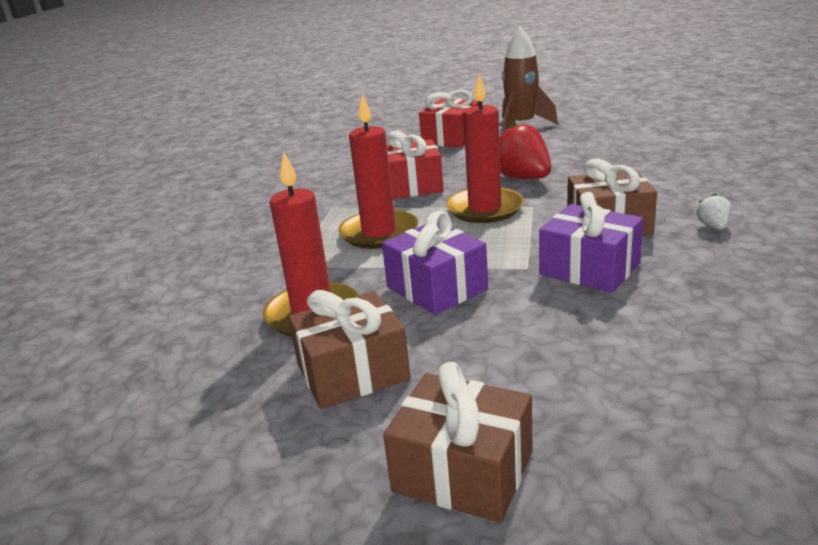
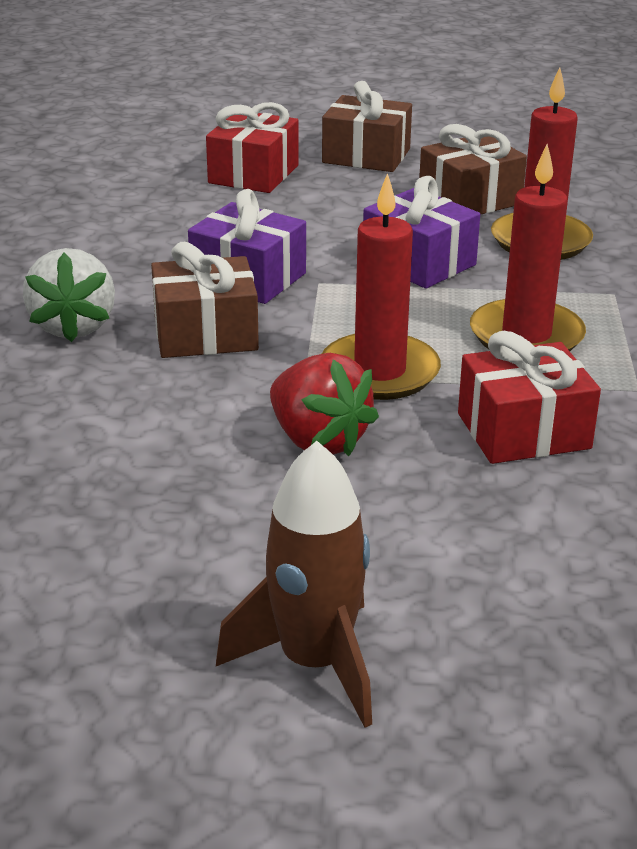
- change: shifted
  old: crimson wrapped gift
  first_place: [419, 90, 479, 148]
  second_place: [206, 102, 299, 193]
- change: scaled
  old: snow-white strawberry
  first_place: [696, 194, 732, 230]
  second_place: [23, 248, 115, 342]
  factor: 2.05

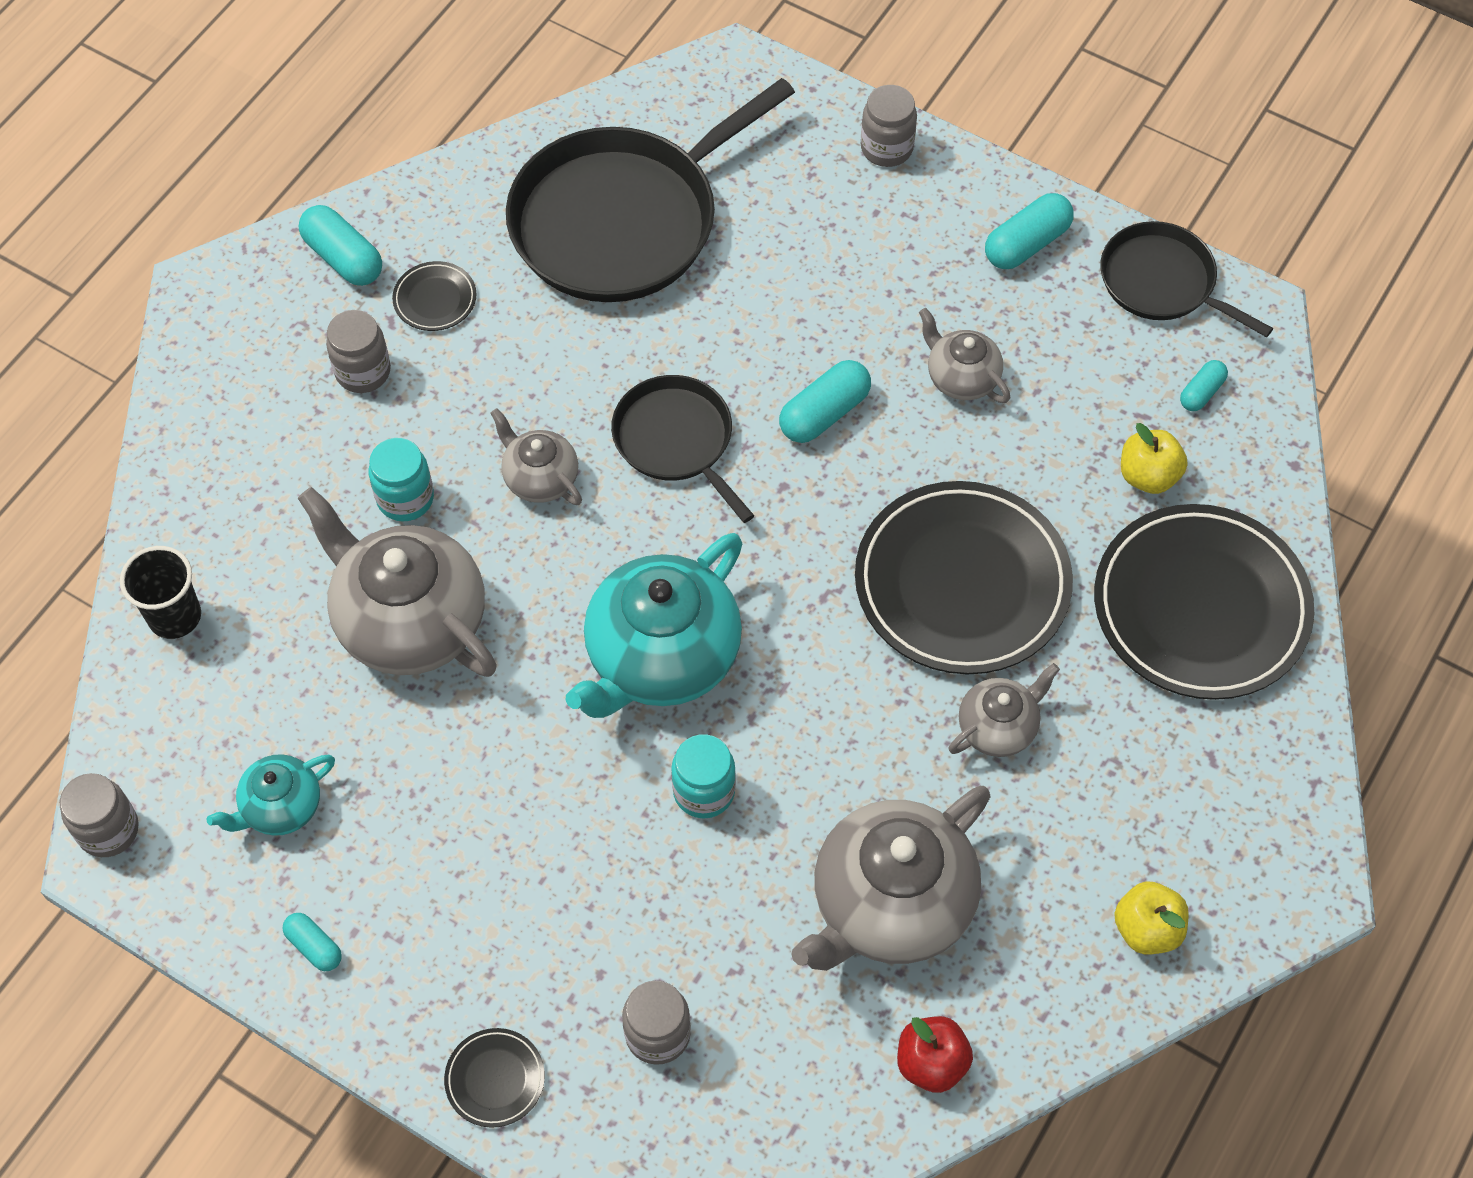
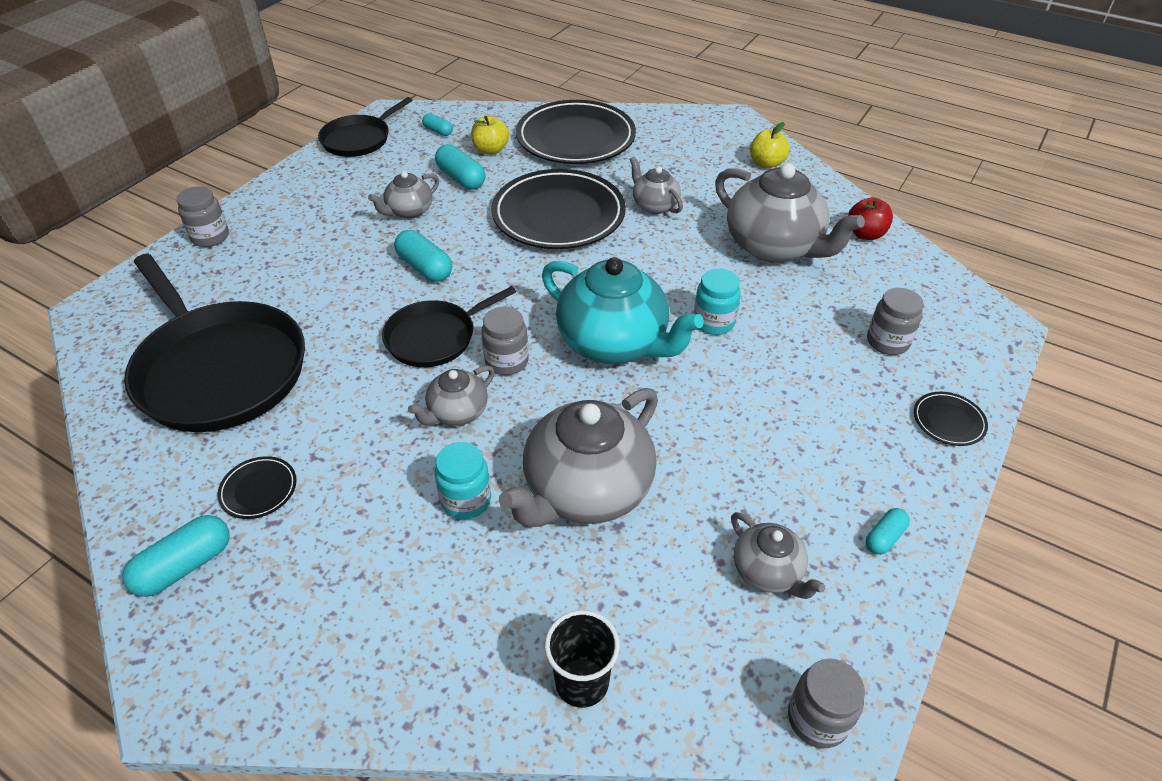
- change: shifted
  old: grey jam jar
  first_place: [326, 310, 391, 393]
  second_place: [481, 307, 529, 375]
- change: shifted
  old: turquoise pill shape
  first_place: [985, 193, 1074, 269]
  second_place: [435, 144, 486, 189]
- change: repainted
  old: turquoise teapot
  new: grey teapot
  first_place: [206, 754, 335, 836]
  second_place: [731, 512, 825, 599]

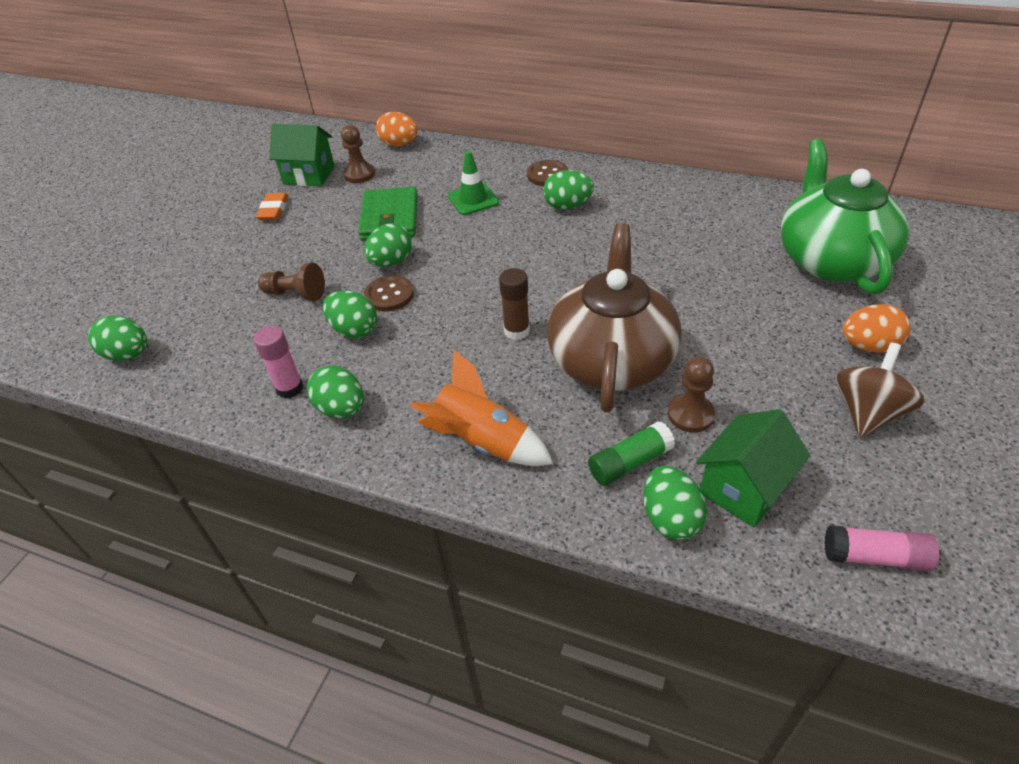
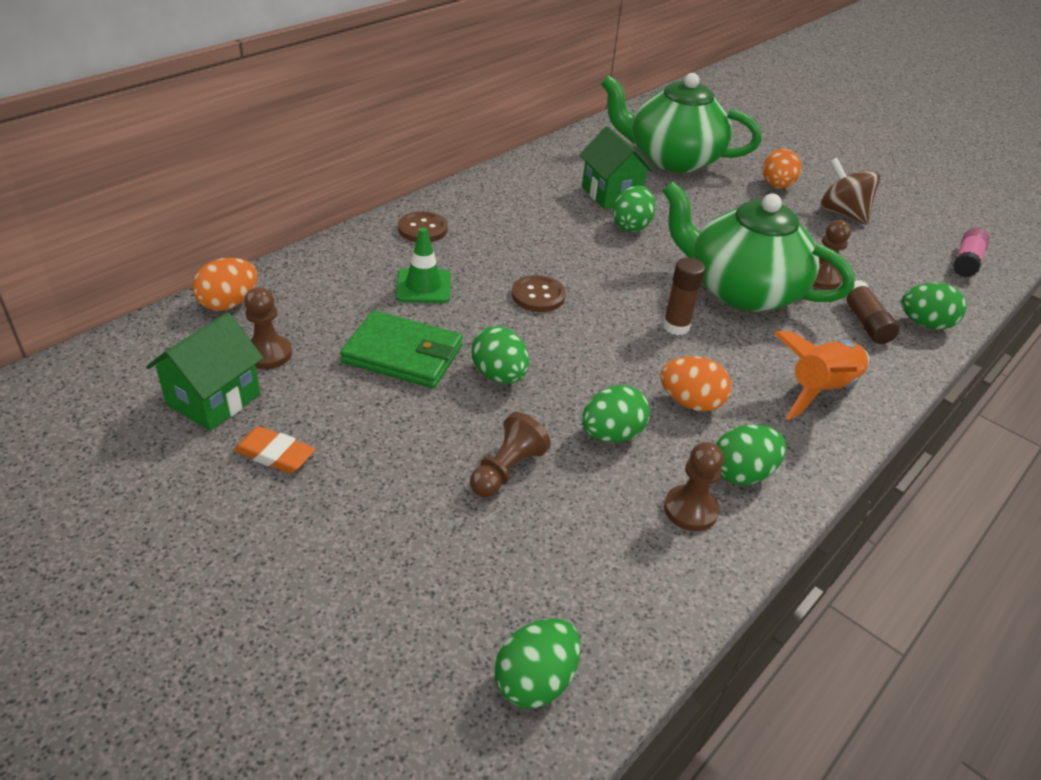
- change: new
  new: orange-coloured egg
  second_place: [660, 356, 732, 412]
- change: shifted
  old: brown button
  first_place: [364, 275, 414, 311]
  second_place: [512, 275, 566, 312]
- change: shifted
  old: emerald egg
  first_place: [543, 170, 594, 210]
  second_place: [613, 186, 656, 232]
- change: shifted
  old: emerald toy house
  first_place: [696, 409, 811, 527]
  second_place: [579, 126, 654, 209]
- change: swapped
  old: rose-pink stick of glue
  new: brown pawn
  first_place: [253, 326, 304, 399]
  second_place: [664, 442, 724, 531]
- change: repainted
  old: brown teapot
  new: emerald teapot
  first_place: [547, 223, 682, 413]
  second_place: [662, 182, 855, 312]
- change: repainted
  old: emerald stick of glue
  new: brown stick of glue
  first_place: [588, 421, 675, 486]
  second_place: [843, 280, 899, 344]

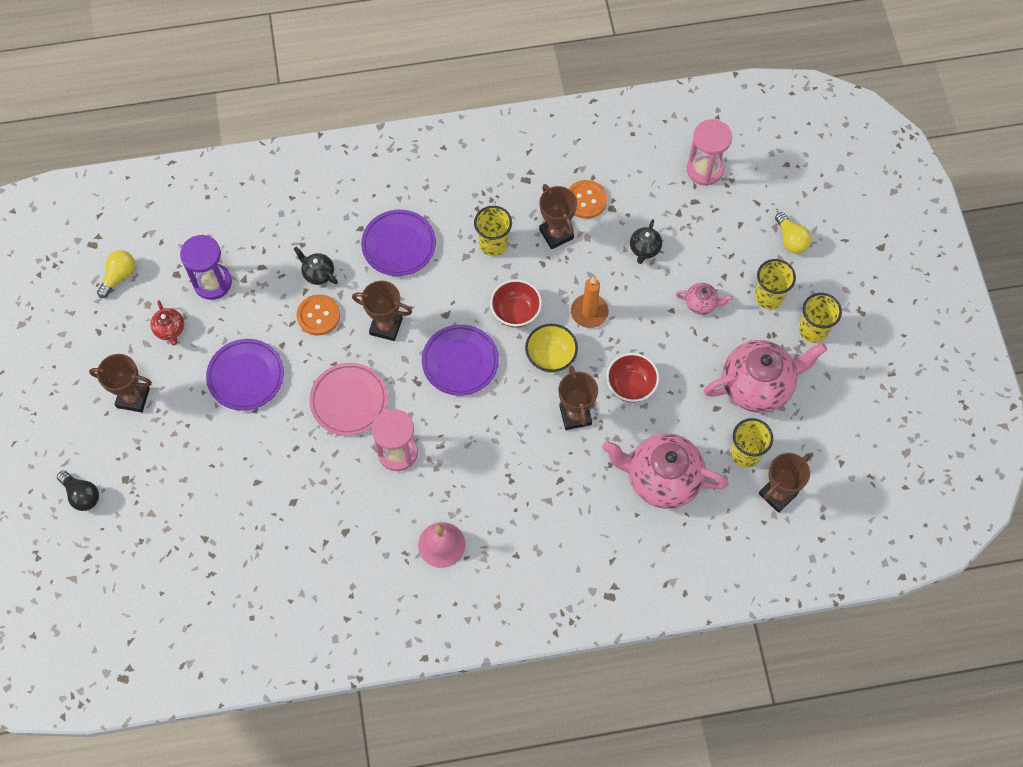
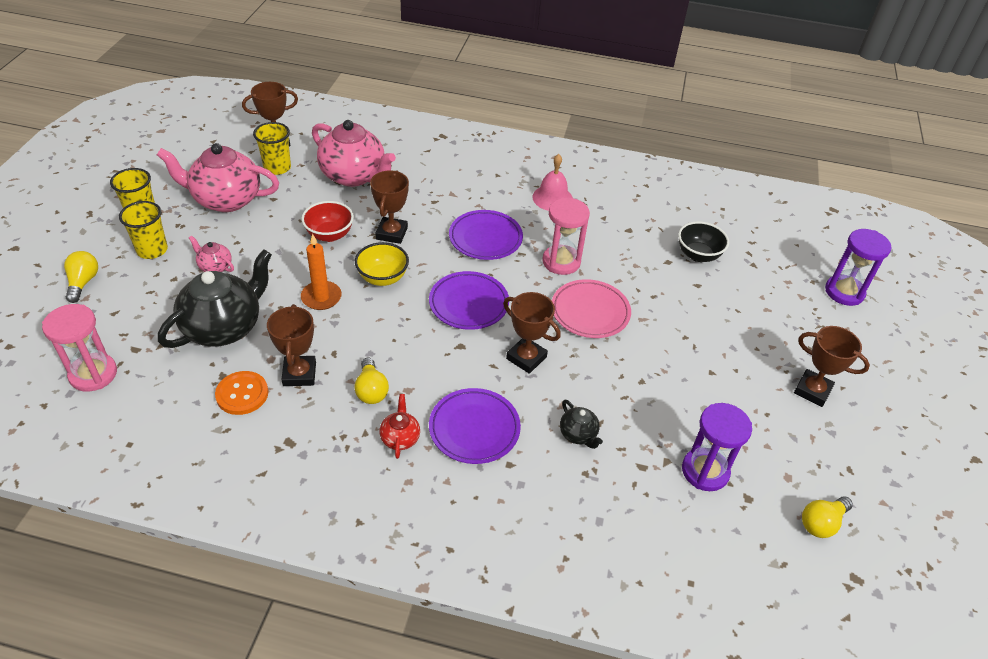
- change: gone
  old: jet-black lightbulb
  first_place: [57, 470, 99, 511]
- change: gone
  old: orange-coloured button
  first_place: [296, 294, 340, 336]
- change: gone
  old: crimson bowl
  first_place: [490, 279, 542, 328]
- change: new
  new: jet-black bowl
  second_place: [678, 221, 729, 262]
- change: new
  new: royal purple sandglass
  second_place: [825, 229, 891, 306]
- change: shifted
  old: crimson teapot
  first_place: [150, 300, 184, 345]
  second_place: [379, 394, 420, 459]
- change: shifted
  old: royal purple flat dish
  first_place: [206, 339, 284, 411]
  second_place: [449, 210, 523, 260]
- change: swapped
  old: yellow cup
  new: yellow lightbulb
  first_place: [474, 206, 512, 256]
  second_place: [354, 358, 389, 404]
- change: scaled
  old: jet-black teapot
  first_place: [630, 219, 662, 264]
  second_place: [158, 249, 272, 348]
  factor: 2.2

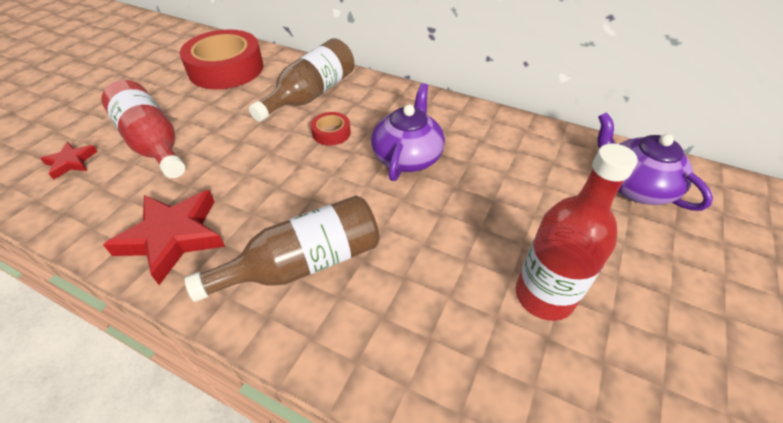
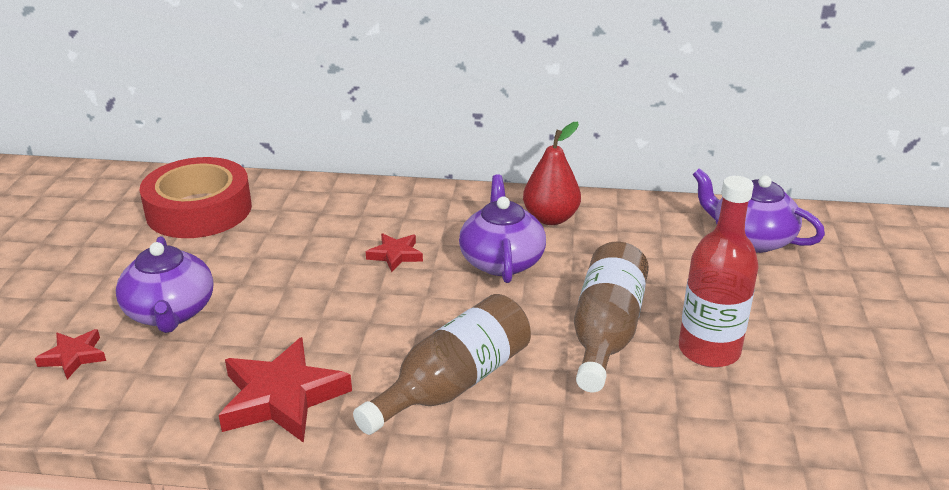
- change: new
  new: crimson pear
  second_place: [523, 122, 581, 225]
- change: shifted
  old: brown drink bottle
  first_place: [249, 38, 355, 122]
  second_place: [574, 242, 649, 392]
- change: swapped
  old: crimson drink bottle
  new: royal purple teapot
  first_place: [102, 80, 185, 178]
  second_place: [116, 236, 213, 333]
- change: swapped
  old: crimson sticky tape
  new: crimson star
  first_place: [311, 112, 351, 146]
  second_place: [366, 233, 423, 272]

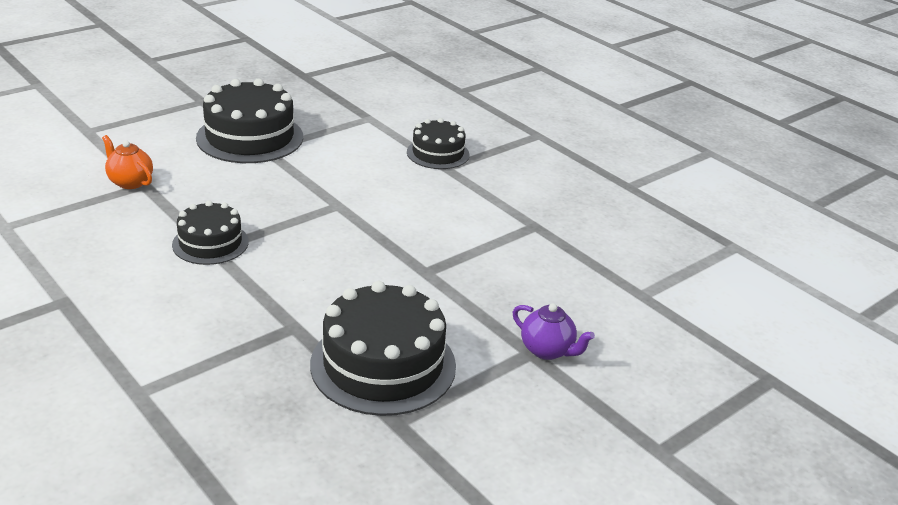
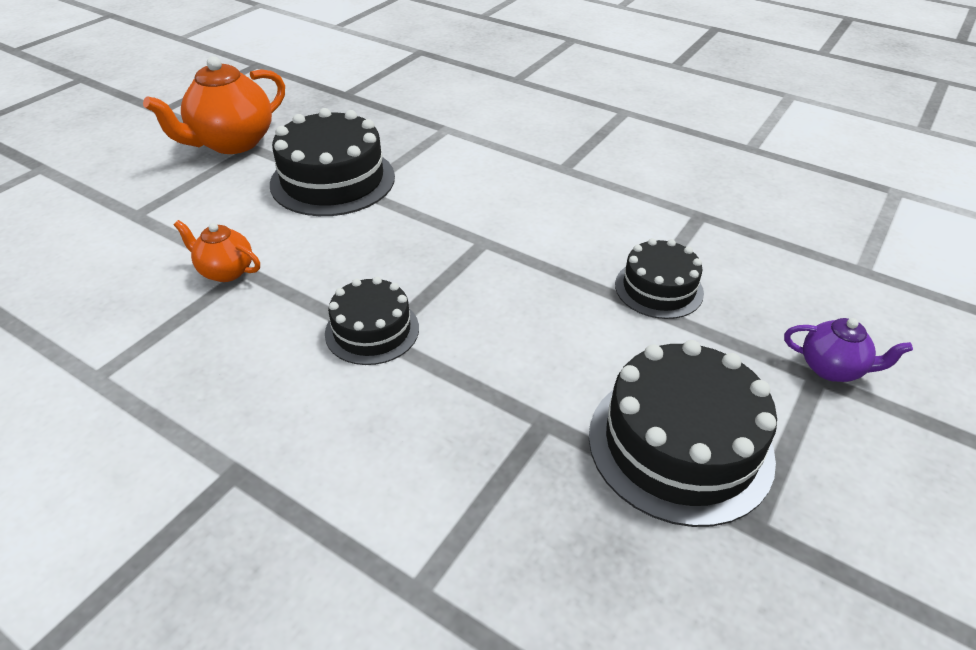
- change: new
  new: orange-coloured teapot
  second_place: [143, 56, 285, 154]
- change: shifted
  old: jet-black layer cake
  first_place: [407, 118, 469, 169]
  second_place: [615, 238, 704, 319]

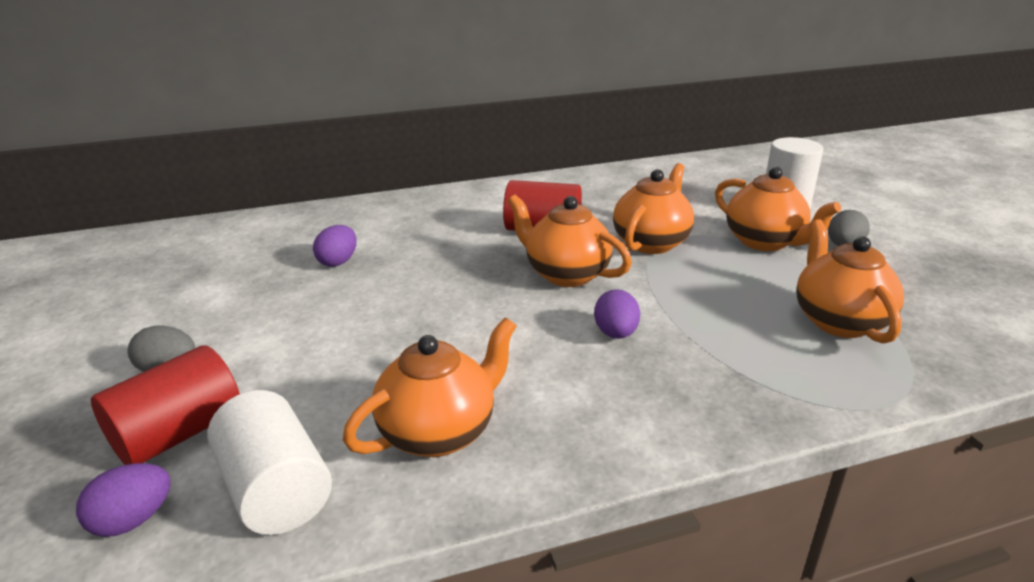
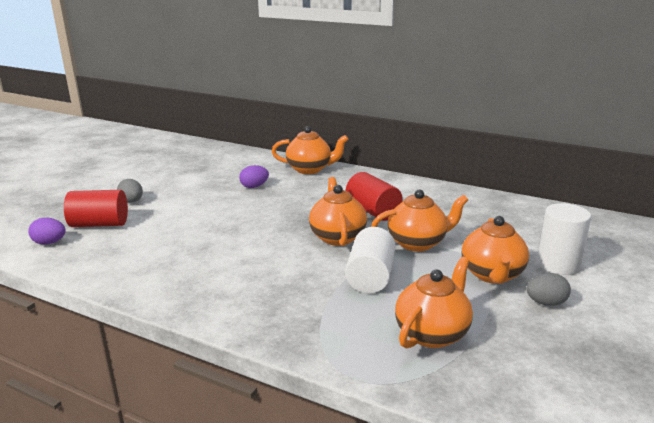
- change: gone
  old: royal purple egg
  first_place: [594, 289, 640, 339]
- change: shifted
  old: snow-white cylinder
  first_place: [207, 390, 332, 535]
  second_place: [345, 227, 395, 293]
- change: shifted
  old: orange-coloured teapot
  first_place: [343, 318, 516, 457]
  second_place: [272, 126, 349, 174]

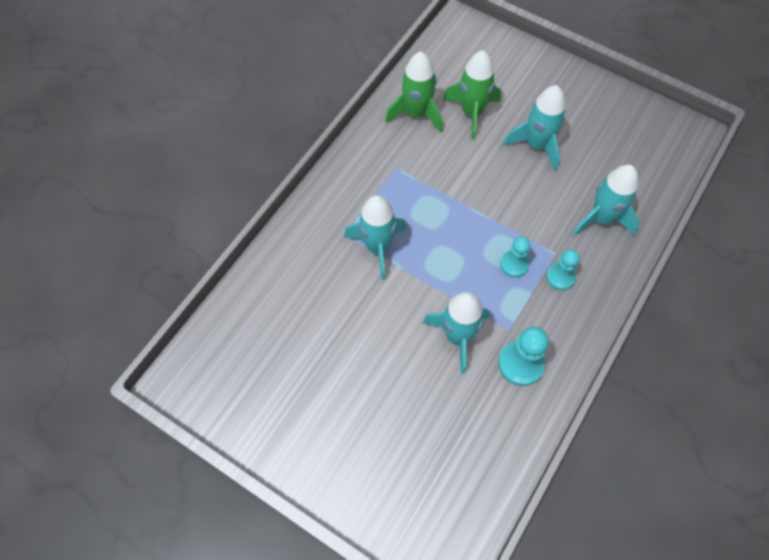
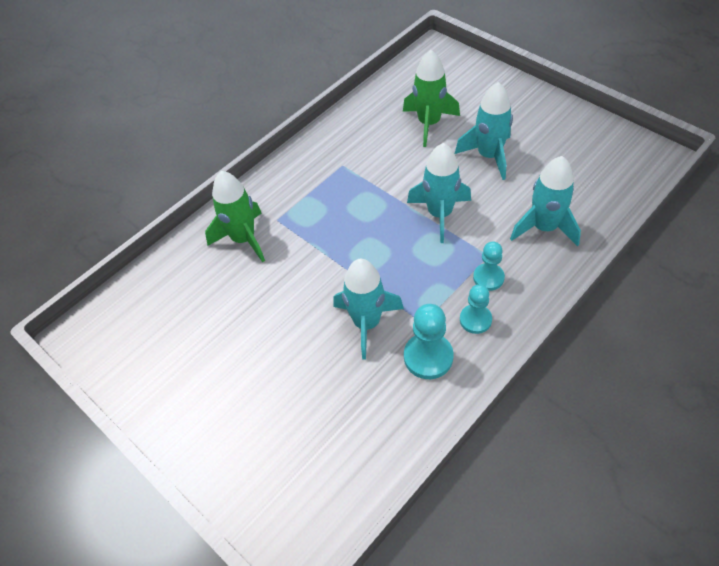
- change: shifted
  old: turquoise rocket
  first_place: [344, 195, 407, 280]
  second_place: [407, 143, 471, 243]
- change: shifted
  old: emerald rocket
  first_place: [385, 52, 443, 133]
  second_place: [205, 171, 265, 262]
- change: shifted
  old: turquoise pawn
  first_place: [500, 236, 531, 278]
  second_place: [460, 284, 492, 334]

